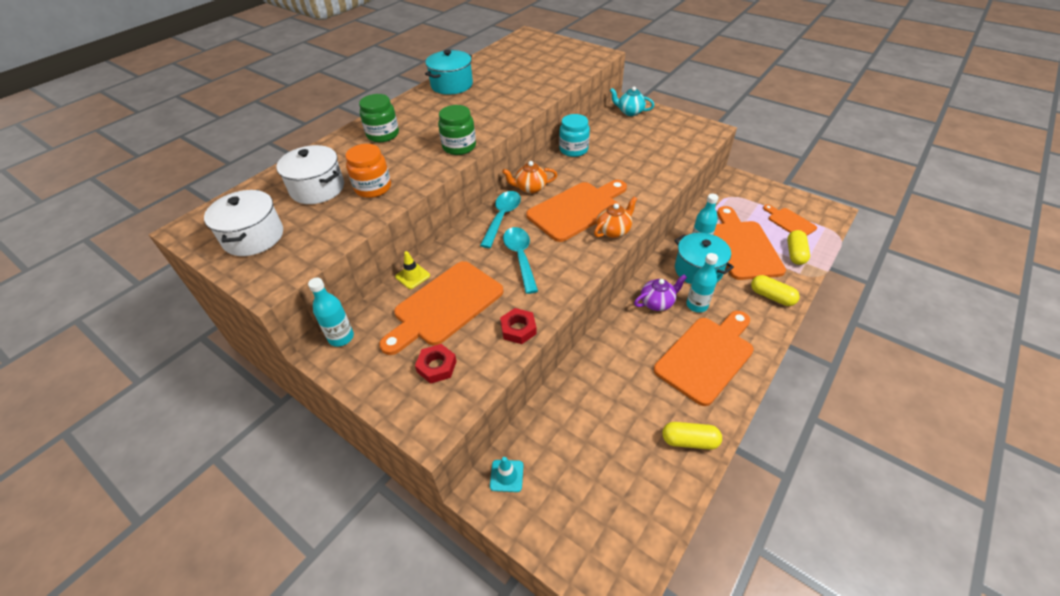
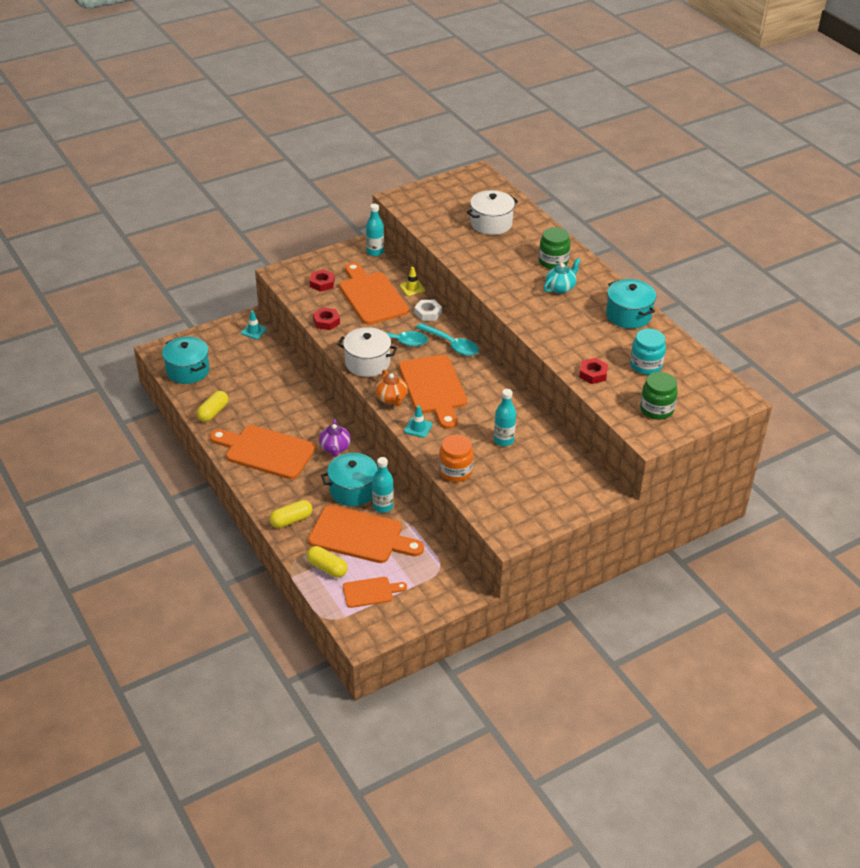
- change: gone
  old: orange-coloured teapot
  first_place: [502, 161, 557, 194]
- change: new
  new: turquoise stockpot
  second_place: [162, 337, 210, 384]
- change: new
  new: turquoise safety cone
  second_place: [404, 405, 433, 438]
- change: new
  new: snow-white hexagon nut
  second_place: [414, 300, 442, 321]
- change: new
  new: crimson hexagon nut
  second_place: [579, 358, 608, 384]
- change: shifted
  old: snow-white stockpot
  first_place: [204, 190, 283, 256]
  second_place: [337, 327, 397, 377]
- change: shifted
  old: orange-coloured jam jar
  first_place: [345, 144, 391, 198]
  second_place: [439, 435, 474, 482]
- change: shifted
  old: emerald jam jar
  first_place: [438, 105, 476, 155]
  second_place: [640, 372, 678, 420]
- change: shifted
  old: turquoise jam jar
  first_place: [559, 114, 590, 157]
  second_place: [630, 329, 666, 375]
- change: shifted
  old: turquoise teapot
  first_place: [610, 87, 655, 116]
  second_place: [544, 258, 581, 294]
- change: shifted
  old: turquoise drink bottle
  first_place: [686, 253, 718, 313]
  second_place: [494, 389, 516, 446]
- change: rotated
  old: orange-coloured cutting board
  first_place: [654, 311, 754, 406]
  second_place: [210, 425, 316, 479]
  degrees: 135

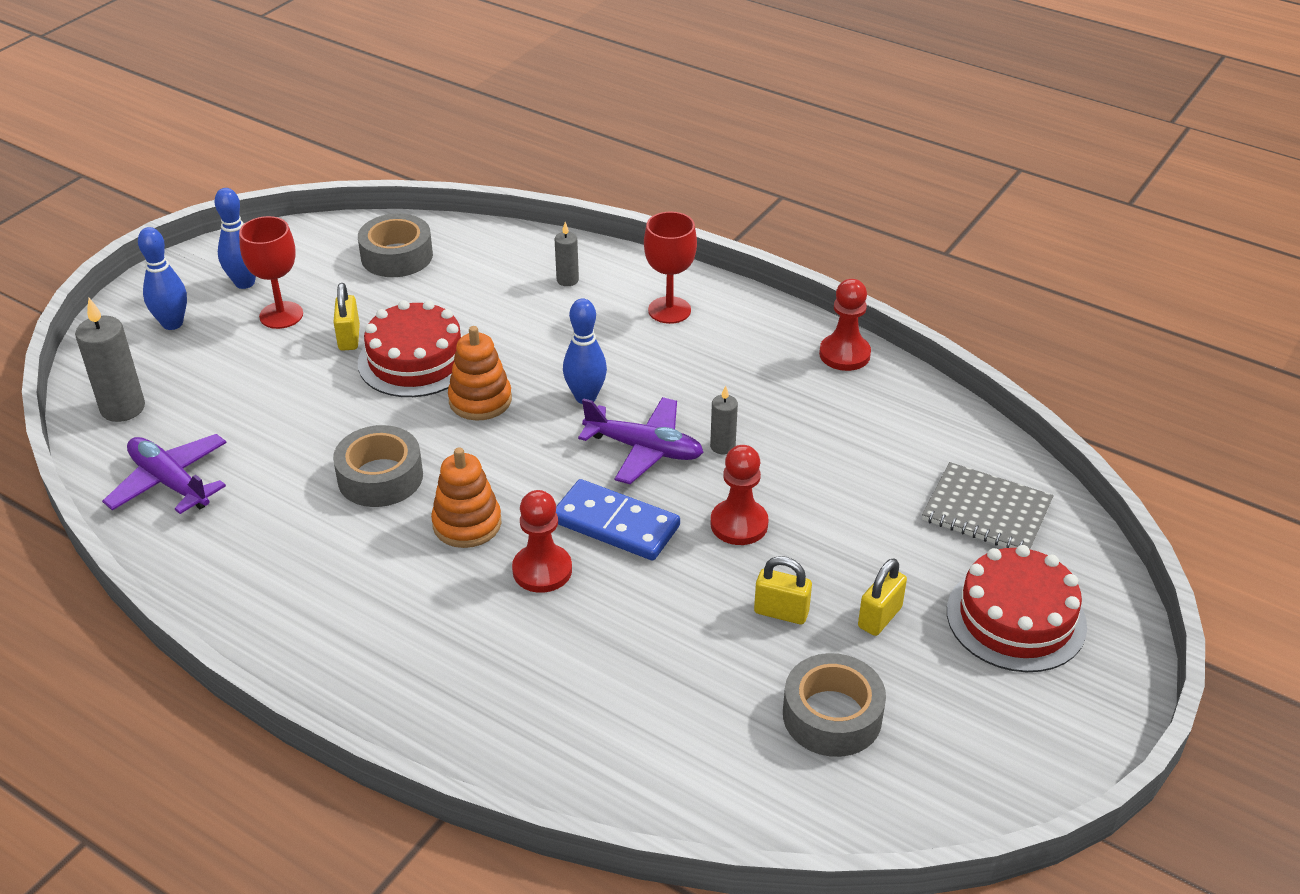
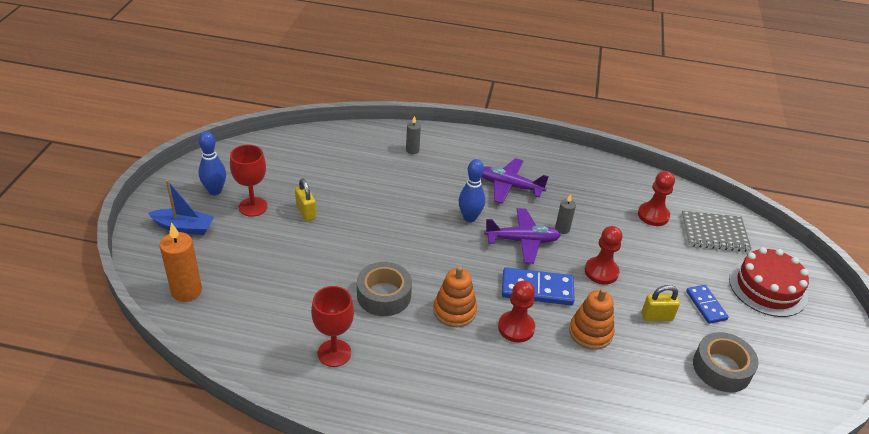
- change: gone
  old: grey sticky tape
  first_place: [358, 214, 433, 277]
- change: gone
  old: crimson layer cake
  first_place: [358, 300, 463, 397]
- change: shifted
  old: royal purple plane
  first_place: [102, 434, 227, 514]
  second_place: [482, 158, 549, 204]
- change: shifted
  old: orange-coloured ring stacker
  first_place: [448, 326, 512, 421]
  second_place: [569, 288, 615, 350]
- change: shifted
  old: crimson chalice
  first_place: [644, 212, 697, 324]
  second_place: [311, 286, 354, 367]
- change: shifted
  old: crimson pawn
  first_place: [819, 279, 871, 371]
  second_place: [638, 171, 675, 226]
- change: swapped
  old: blue bowling pin
  new: blue boat
  first_place: [138, 227, 187, 330]
  second_place: [148, 180, 214, 235]
- change: swapped
  old: yellow padlock
  new: blue domino
  first_place: [858, 559, 907, 636]
  second_place: [686, 285, 729, 324]
- change: repainted
  old: grey wax candle
  new: orange-coloured wax candle
  first_place: [75, 298, 145, 422]
  second_place: [160, 222, 202, 302]

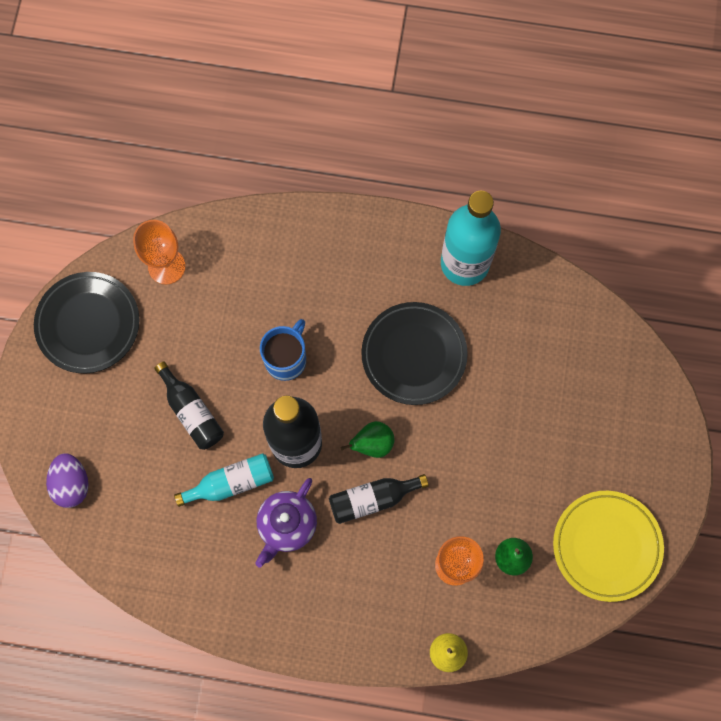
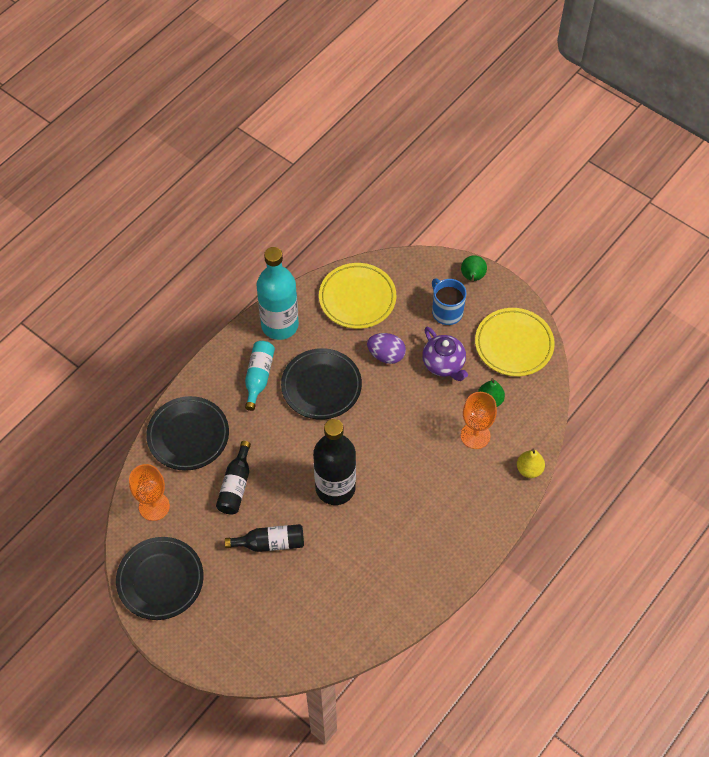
- change: new
  new: jet-black flat dish
  second_place: [146, 396, 229, 471]
- change: new
  new: yellow flat dish
  second_place: [319, 263, 396, 329]
- change: shifted
  old: royal purple egg
  first_place: [46, 453, 89, 508]
  second_place: [367, 333, 406, 364]
- change: shifted
  old: turquoise drink bottle
  first_place: [174, 453, 274, 507]
  second_place: [245, 341, 275, 411]
- change: shifted
  old: royal purple teapot
  first_place: [255, 478, 317, 567]
  second_place: [422, 327, 468, 381]
- change: shifted
  old: blue tea mug
  first_place: [260, 319, 306, 381]
  second_place: [432, 279, 466, 325]
- change: shifted
  old: jet-black drink bottle
  first_place: [329, 474, 429, 524]
  second_place: [216, 441, 251, 515]
- change: shifted
  old: emerald pear
  first_place: [340, 421, 395, 458]
  second_place: [461, 255, 487, 281]

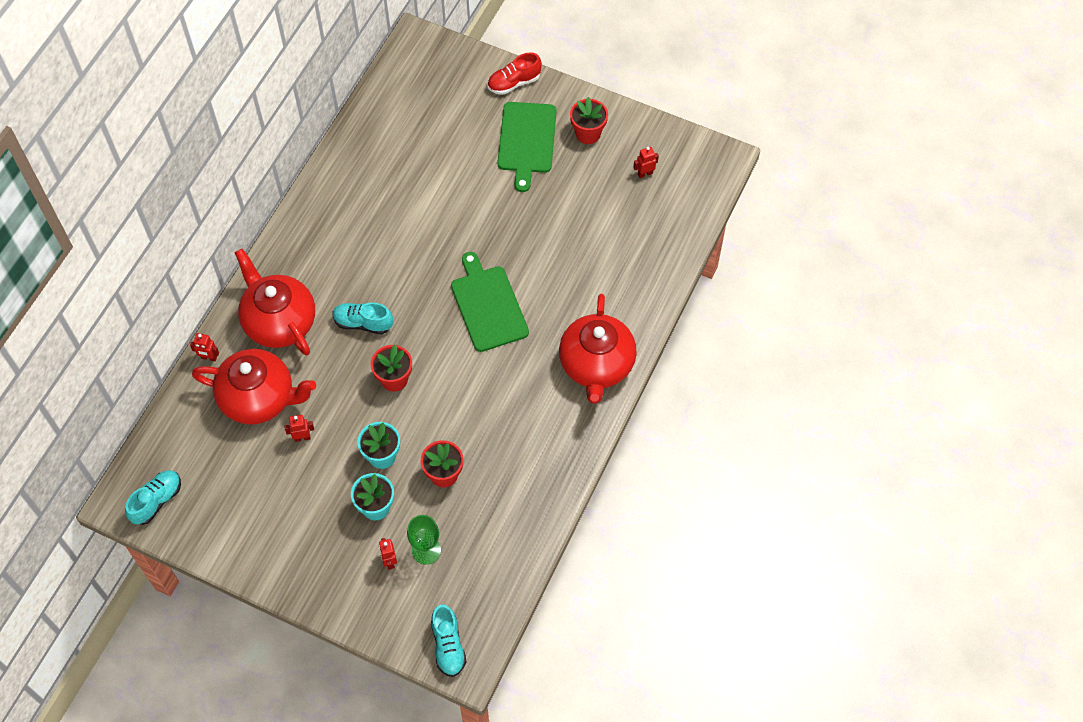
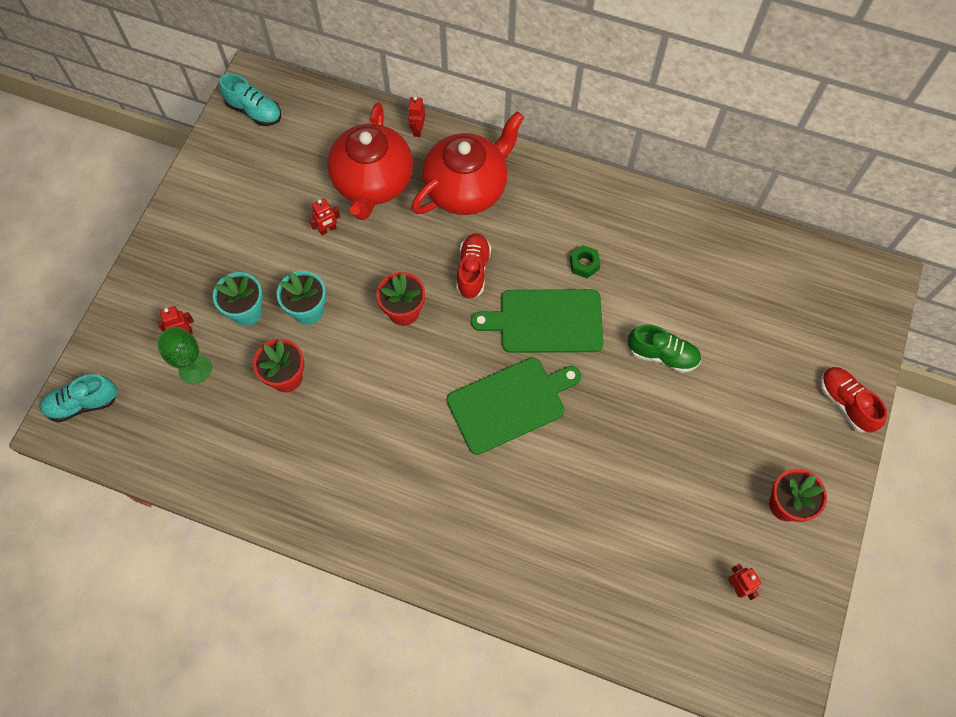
- change: gone
  old: crimson teapot
  first_place: [559, 294, 637, 404]
- change: new
  new: emerald hexagon nut
  second_place: [570, 245, 601, 278]
- change: new
  new: emerald shoe
  second_place: [628, 324, 701, 373]
- change: shifted
  old: emerald cutting board
  first_place: [497, 102, 557, 192]
  second_place: [471, 289, 603, 353]
- change: repainted
  old: turquoise shoe
  new: crimson shoe
  first_place: [333, 302, 393, 334]
  second_place: [456, 233, 491, 299]
- change: rotated
  old: crimson robot figure
  first_place: [284, 415, 314, 442]
  second_place: [309, 198, 340, 235]
  degrees: 75

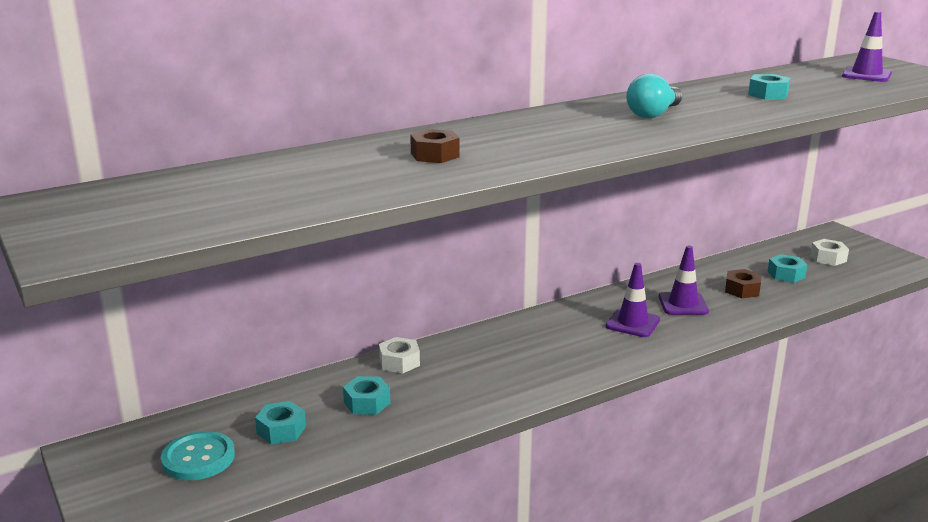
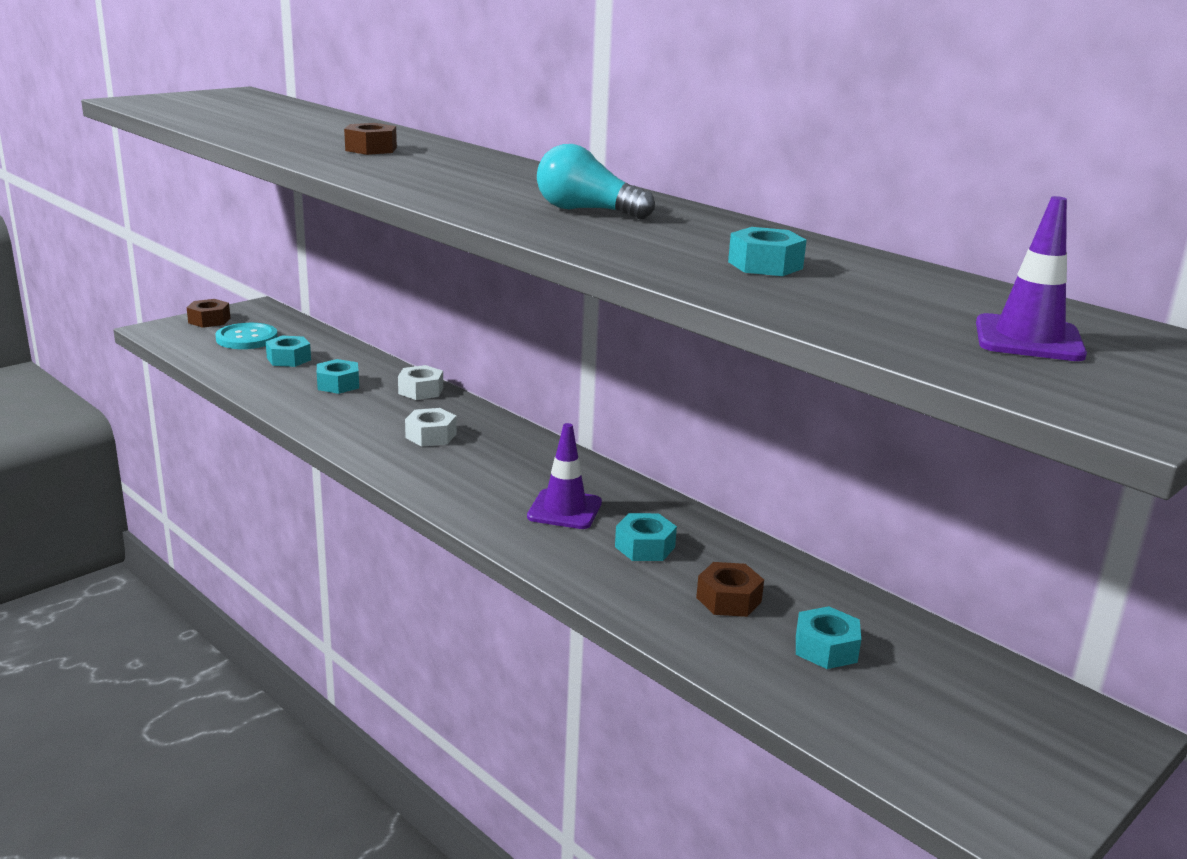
- change: new
  new: brown hexagon nut
  second_place: [187, 299, 230, 328]
- change: shifted
  old: snow-white hexagon nut
  first_place: [810, 239, 849, 266]
  second_place: [405, 408, 457, 446]
- change: swapped
  old: royal purple safety cone
  new: turquoise hexagon nut
  first_place: [659, 246, 709, 315]
  second_place: [615, 513, 677, 561]

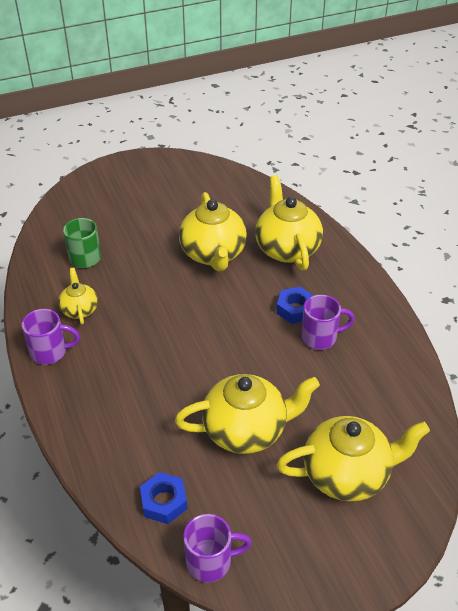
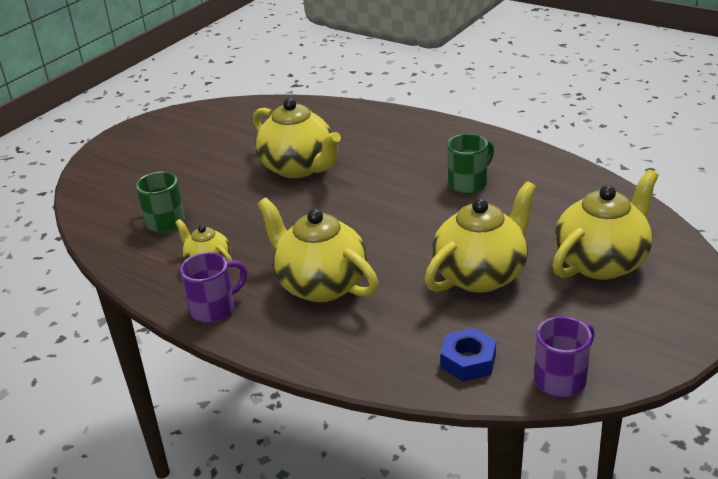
- change: gone
  old: blue hexagon nut
  first_place: [276, 287, 314, 324]
- change: shifted
  old: yellow teapot
  first_place: [255, 175, 323, 271]
  second_place: [257, 198, 379, 302]
- change: repainted
  old: royal purple tea mug
  new: emerald tea mug
  first_place: [301, 295, 355, 350]
  second_place: [447, 134, 494, 194]

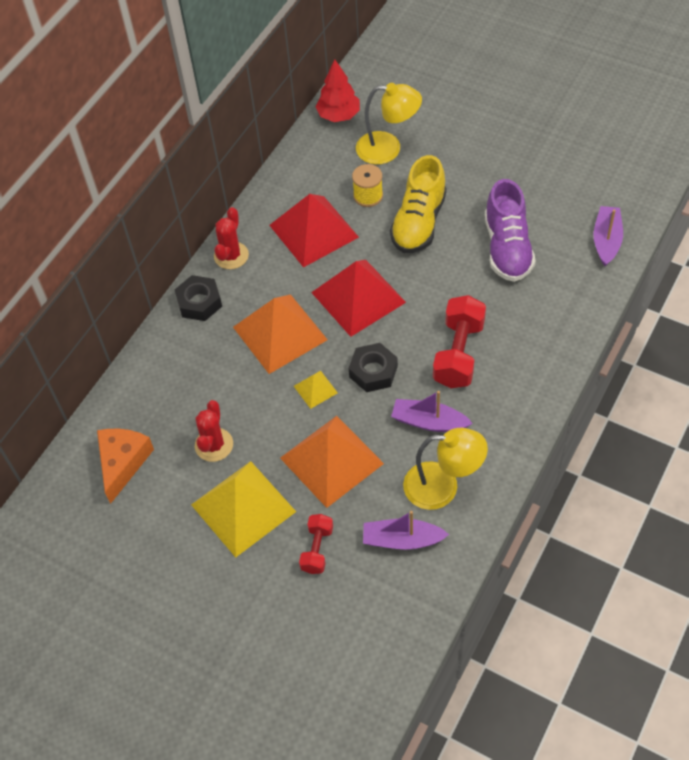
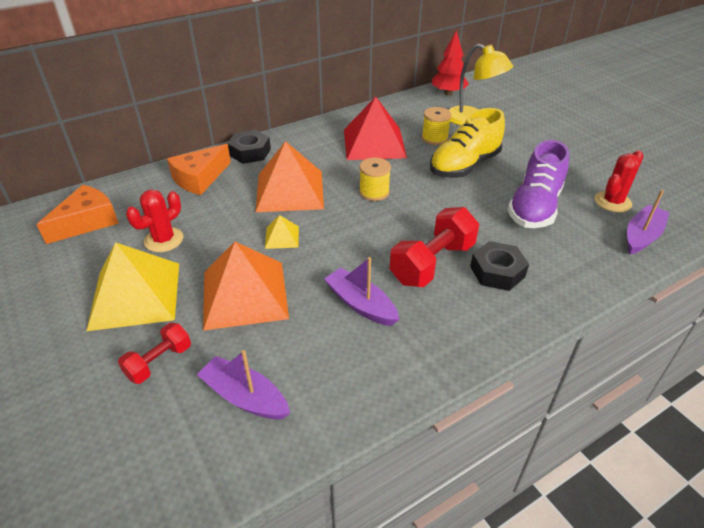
- change: gone
  old: yellow desk lamp
  first_place: [403, 428, 488, 510]
- change: new
  new: orange-coloured piece of cheese
  second_place: [167, 144, 231, 195]
- change: shifted
  old: crimson saguaro cactus
  first_place: [214, 207, 249, 269]
  second_place: [595, 150, 643, 212]
- change: shifted
  old: jet-black hexagon nut
  first_place: [349, 343, 398, 392]
  second_place: [470, 241, 529, 291]
- change: swapped
  old: crimson pyramid
  new: yellow reel of thread
  first_place: [311, 260, 406, 337]
  second_place: [359, 157, 391, 201]

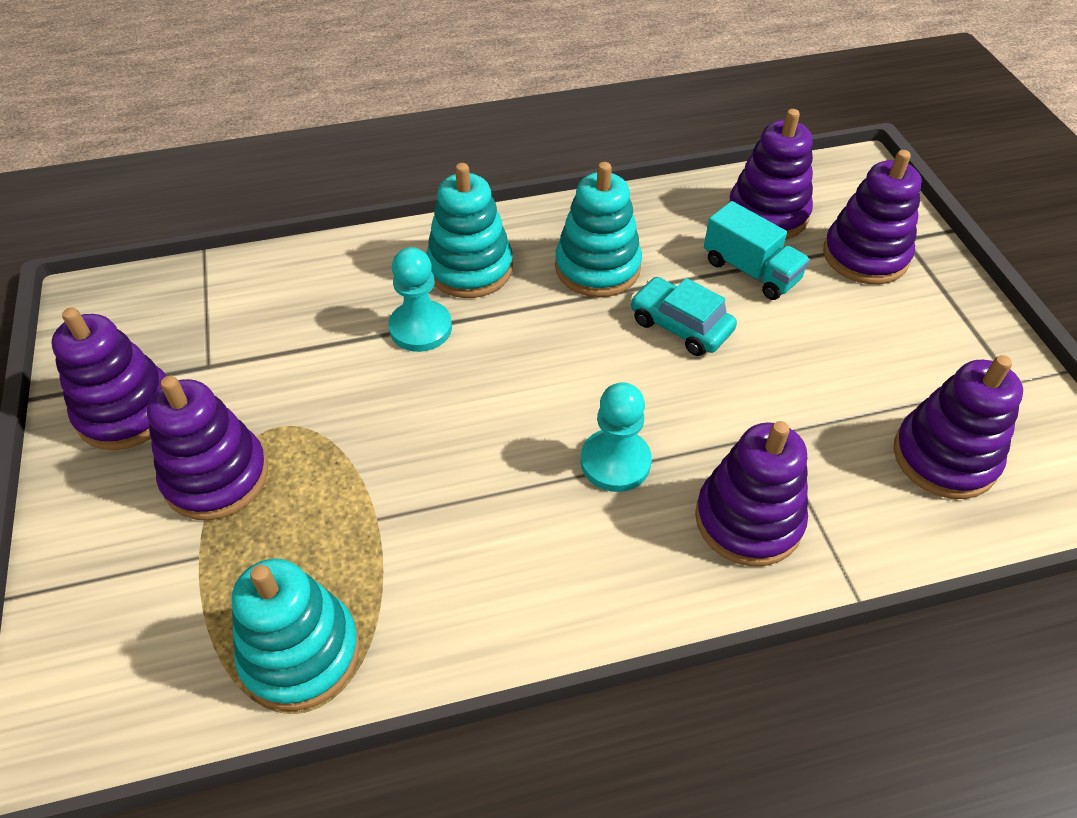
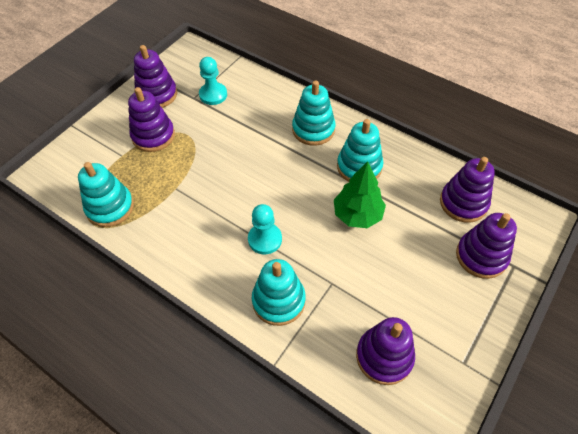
- change: gone
  old: turquoise toy truck
  first_place: [704, 201, 810, 300]
- change: shifted
  old: turquoise pawn
  first_place: [388, 247, 452, 352]
  second_place: [199, 57, 227, 105]
- change: swapped
  old: turquoise toy car
  new: emerald fir tree
  first_place: [630, 277, 737, 356]
  second_place: [334, 161, 386, 228]
- change: repainted
  old: royal purple ring stacker
  new: turquoise ring stacker
  first_place: [695, 421, 808, 566]
  second_place: [252, 259, 306, 326]

